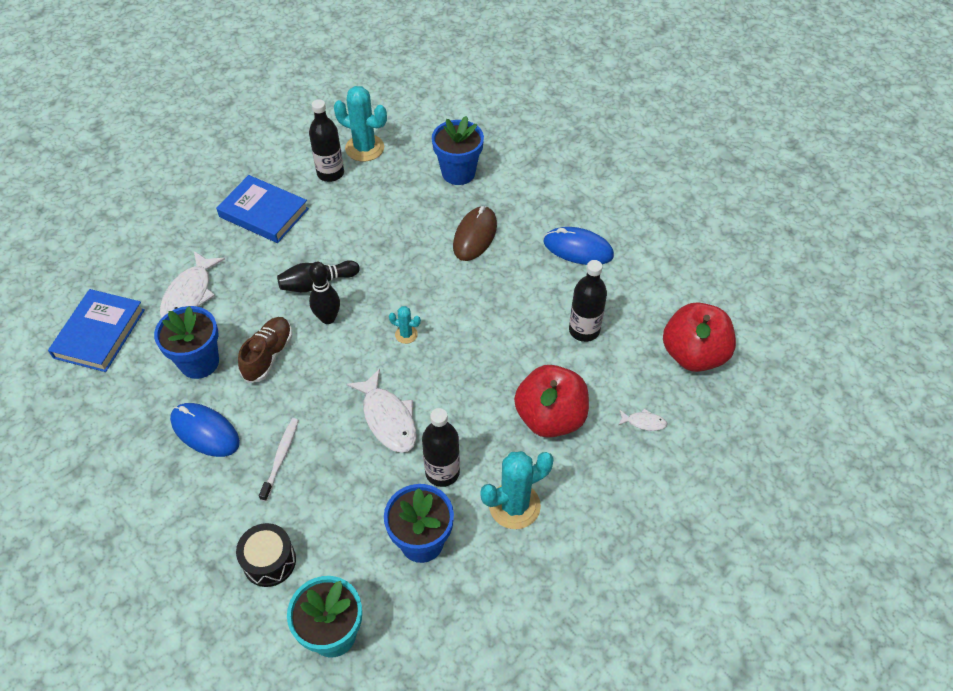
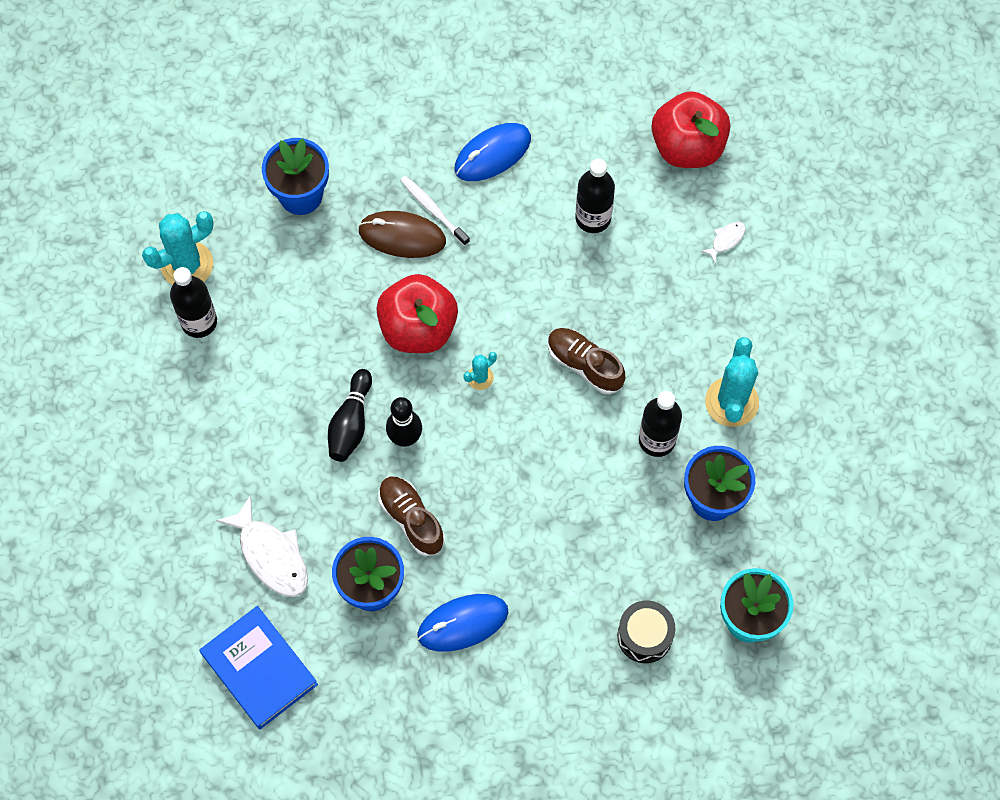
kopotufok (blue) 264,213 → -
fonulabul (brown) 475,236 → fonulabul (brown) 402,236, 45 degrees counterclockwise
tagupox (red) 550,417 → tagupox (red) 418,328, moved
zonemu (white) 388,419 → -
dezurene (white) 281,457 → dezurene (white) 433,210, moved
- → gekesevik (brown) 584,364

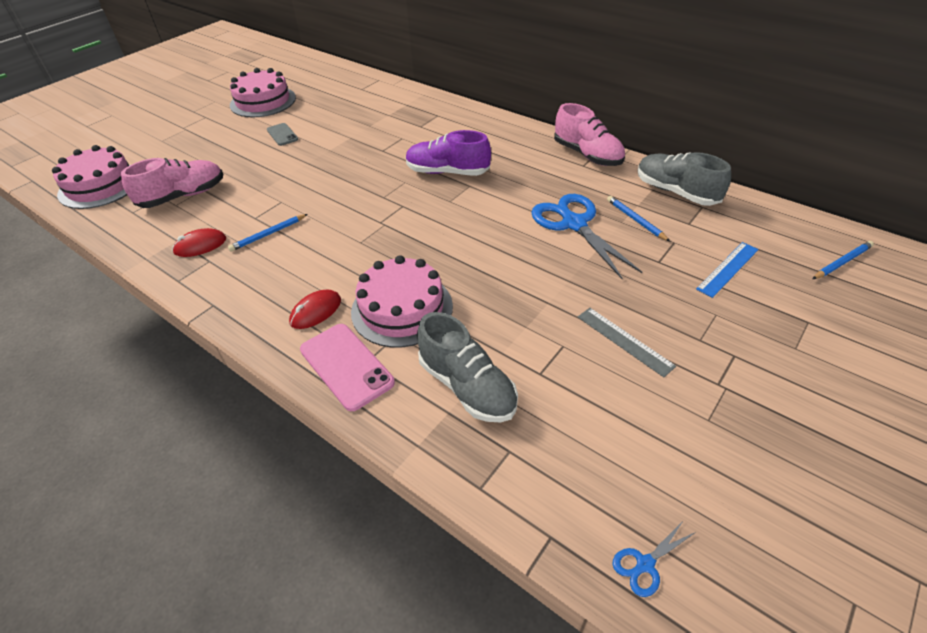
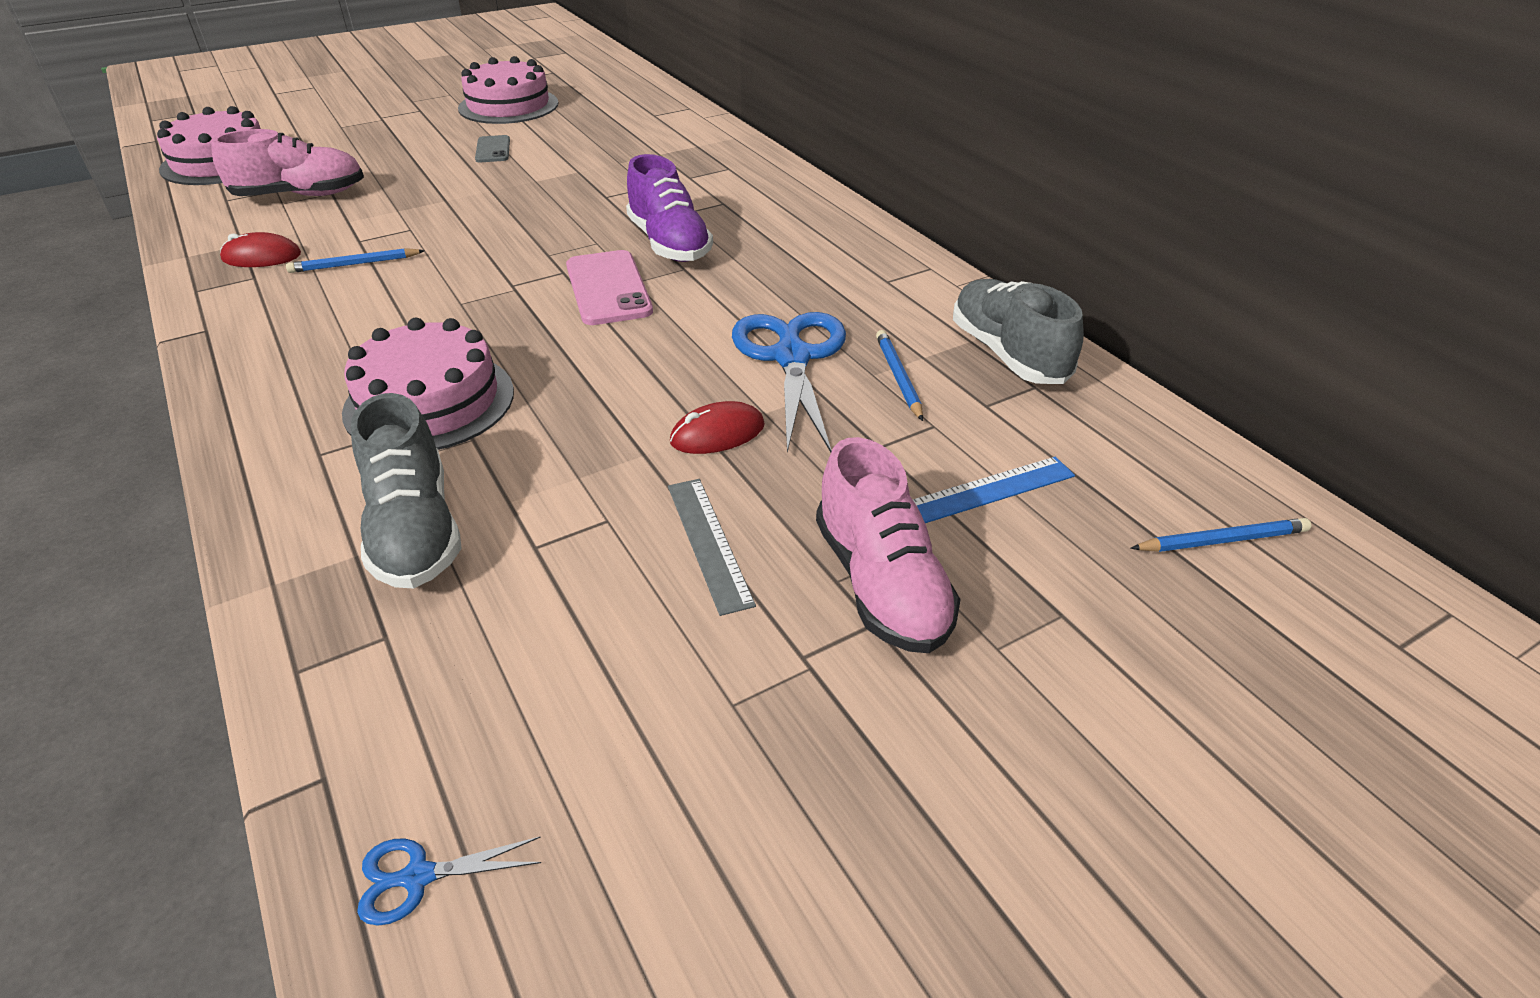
gekesevik (pink) 587,155 → gekesevik (pink) 881,583, moved
gekesevik (purple) 447,172 → gekesevik (purple) 669,244, 150 degrees counterclockwise
fonulabul (red) 316,311 → fonulabul (red) 717,434, moved
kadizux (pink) 346,366 → kadizux (pink) 608,288, moved

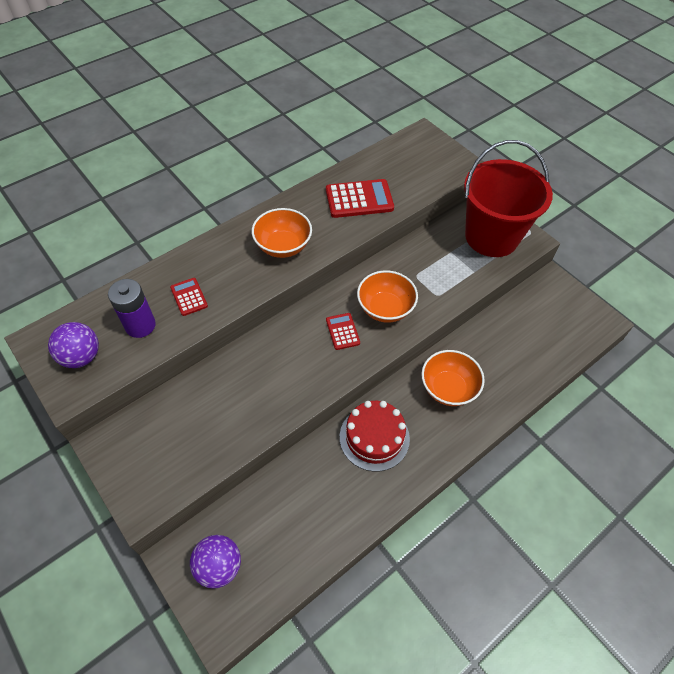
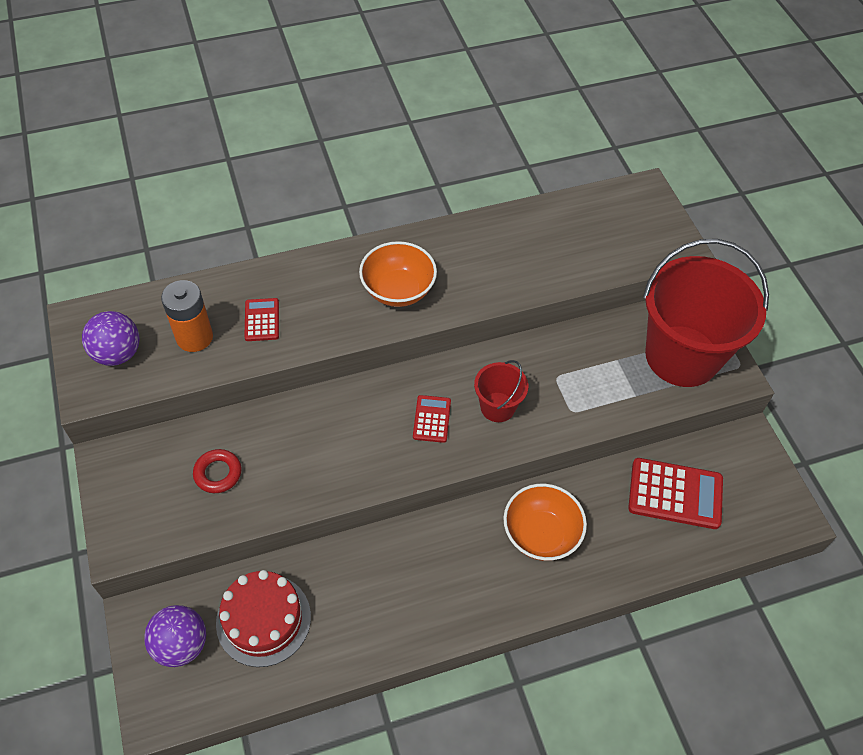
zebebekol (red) 359,199 → zebebekol (red) 675,494, moved
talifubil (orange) 385,308 → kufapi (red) 497,407
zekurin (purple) 140,325 → zekurin (orange) 194,337
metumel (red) 374,437 → metumel (red) 263,619, moved
- → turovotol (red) 218,473

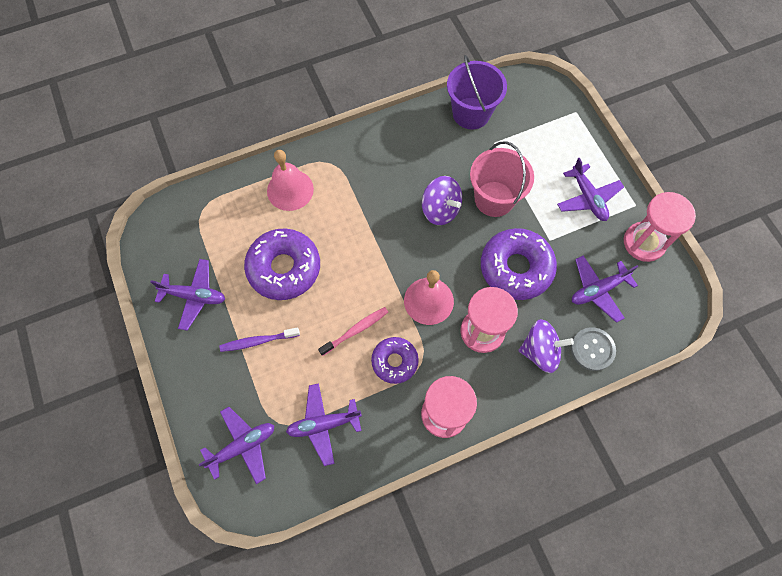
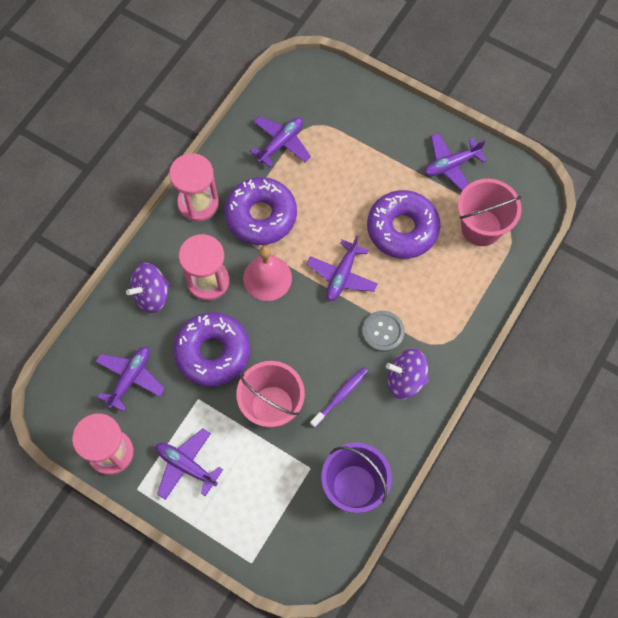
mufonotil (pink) 290,190 → -
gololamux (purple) 440,209 → gololamux (purple) 405,379, moved
dezurene (pink) 355,330 → -
dezurene (purple) 258,341 → dezurene (purple) 340,396, moved
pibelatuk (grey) 592,349 → pibelatuk (grey) 383,332, moved
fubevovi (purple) 394,361 → fubevovi (purple) 261,216, x1.68
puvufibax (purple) 243,446 → puvufibax (purple) 342,275, moved
- → kufapi (pink) 481,227

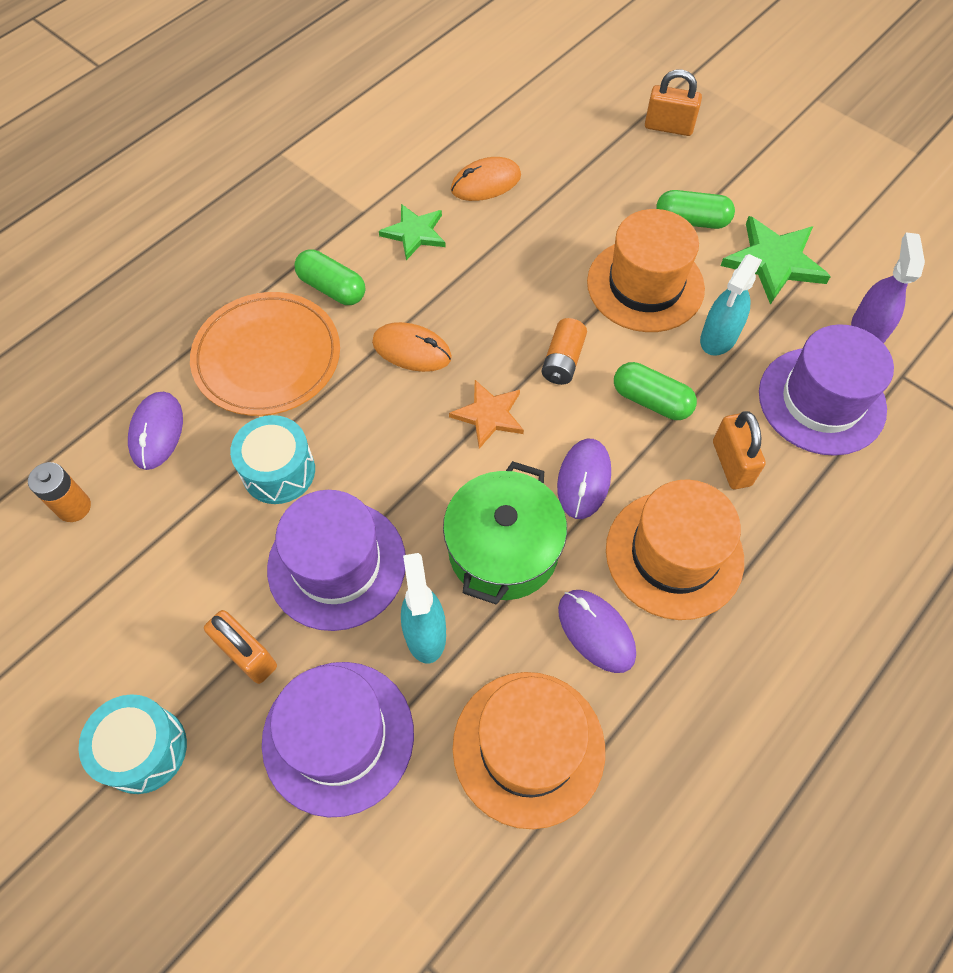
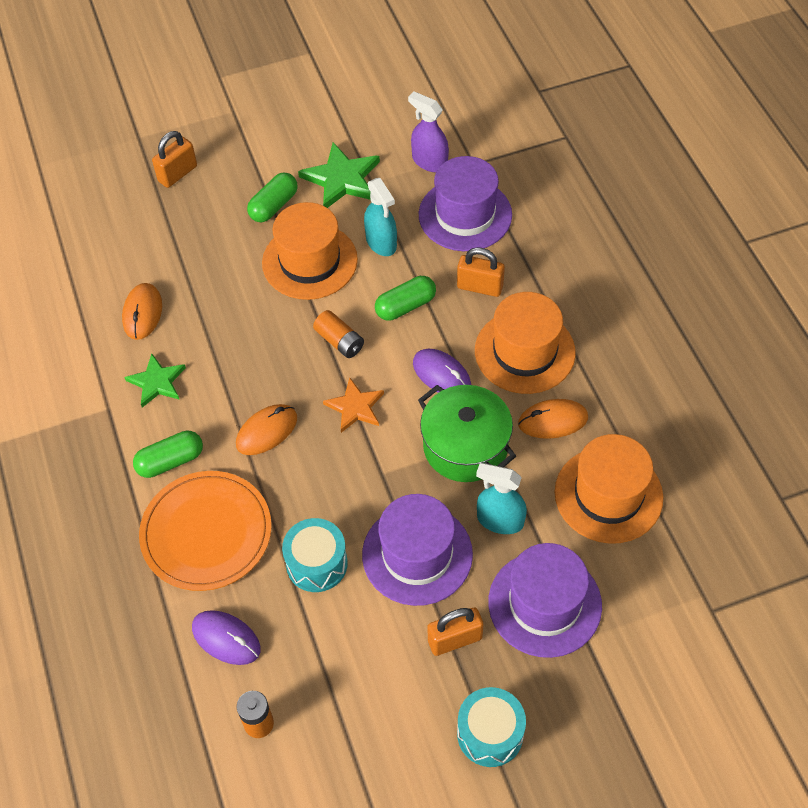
fonulabul (purple) 596,632 → fonulabul (orange) 553,421

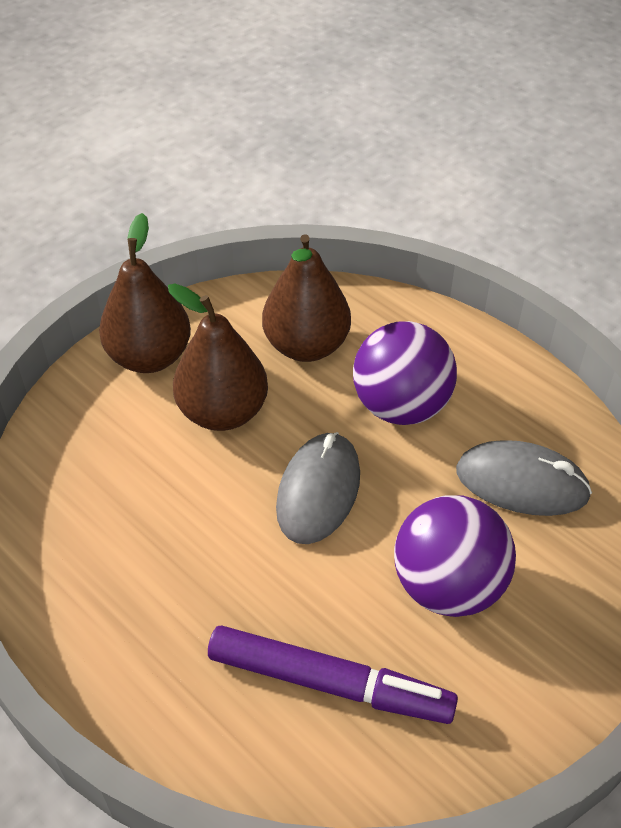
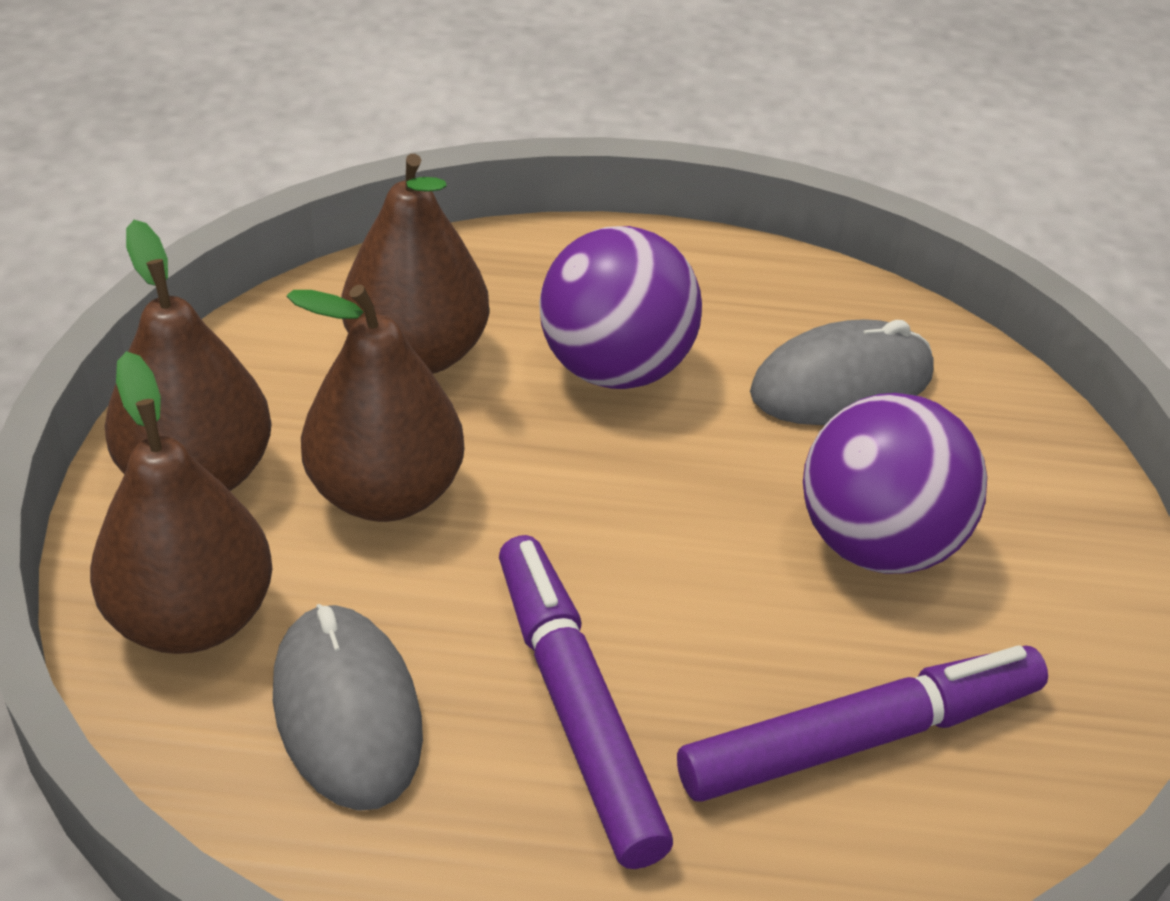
fonulabul (grey) 318,491 → fonulabul (grey) 347,712, moved
- → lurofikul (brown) 192,618
- → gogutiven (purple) 577,708

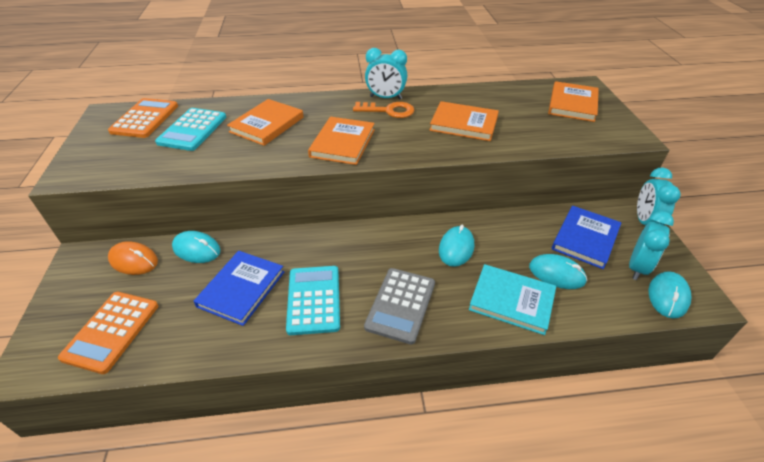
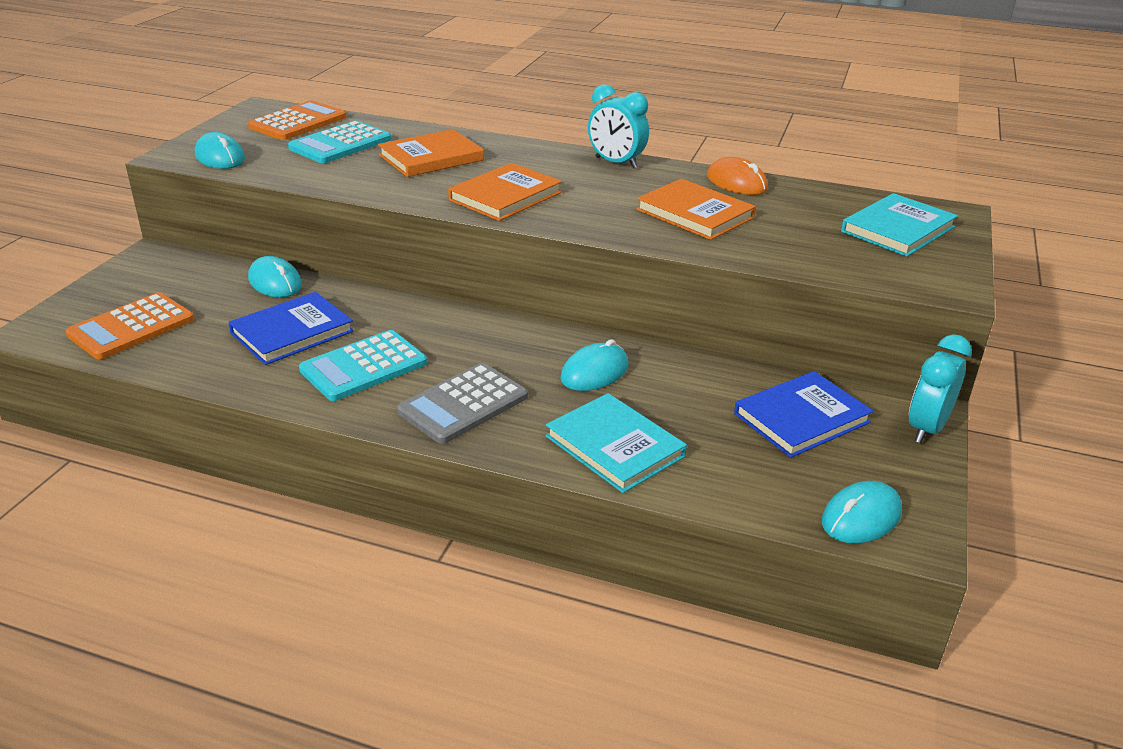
kopotufok (orange) 572,104 → kopotufok (turquoise) 898,229
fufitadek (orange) 389,111 → -
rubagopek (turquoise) 637,267 → -
fonulabul (orange) 134,260 → fonulabul (orange) 736,183, moved
fonulabul (turquoise) 556,274 → fonulabul (turquoise) 220,157, moved
zebebekol (turquoise) 313,299 → zebebekol (turquoise) 364,367, 150 degrees counterclockwise

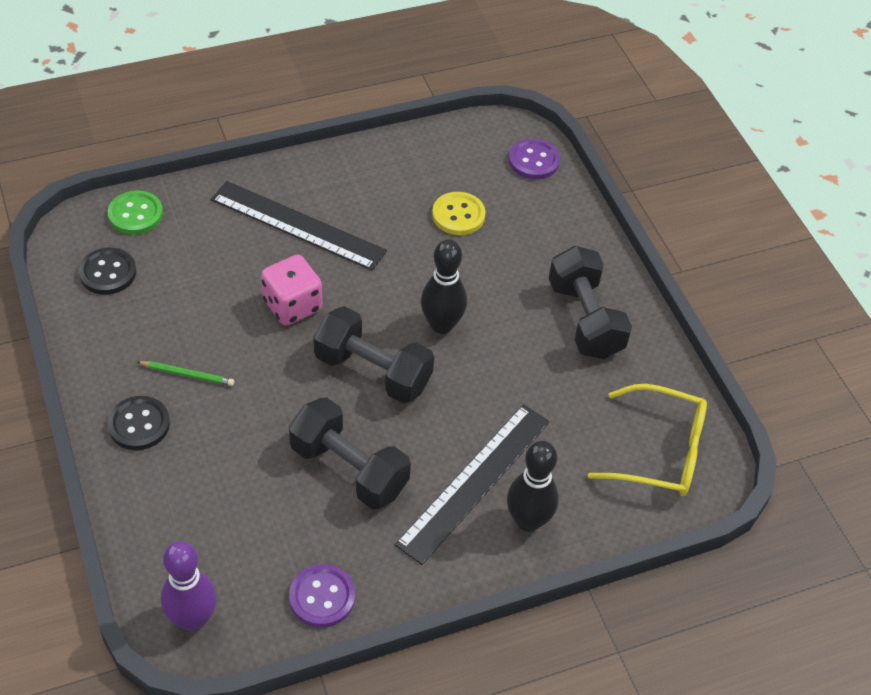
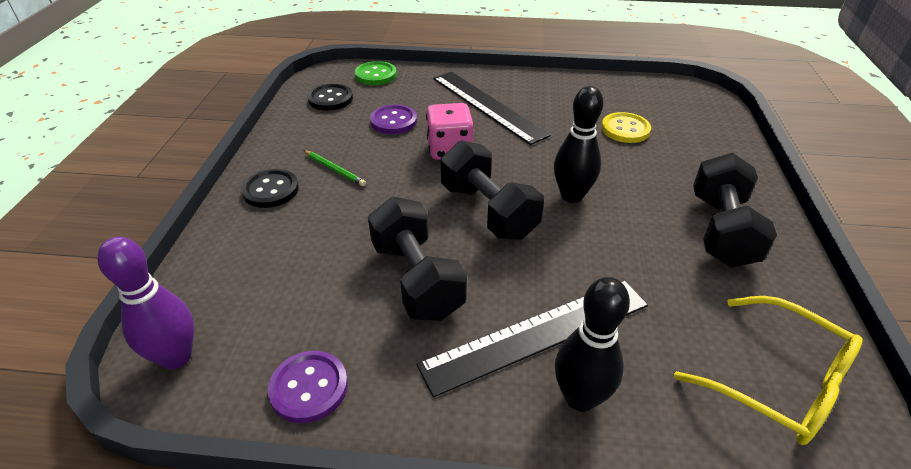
pibelatuk (purple) 533,161 → pibelatuk (purple) 393,121, moved

